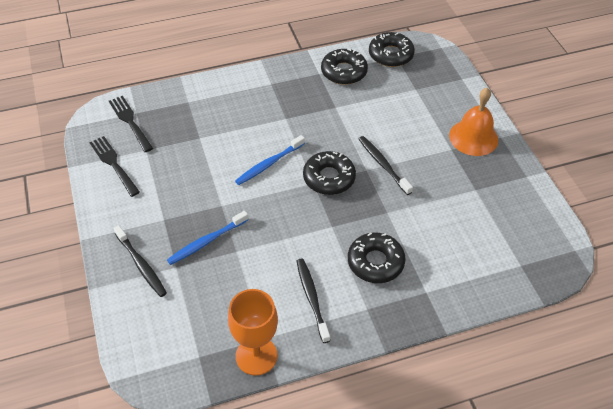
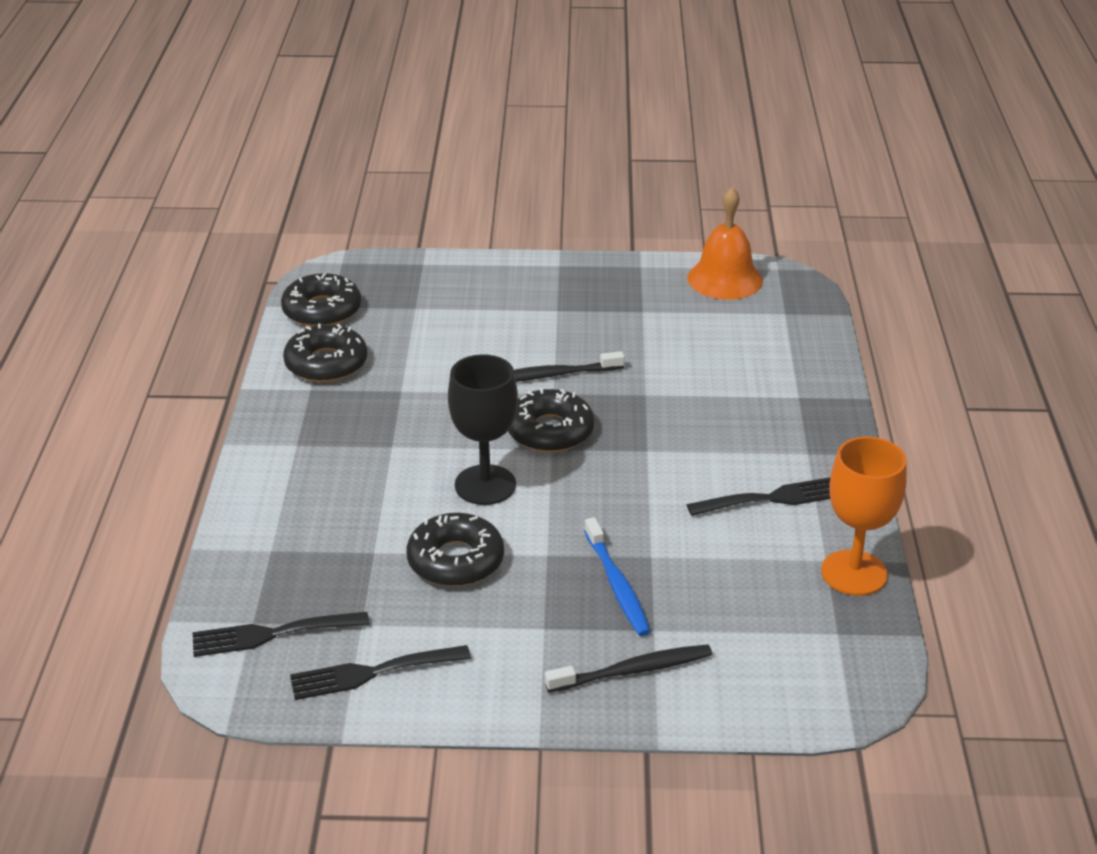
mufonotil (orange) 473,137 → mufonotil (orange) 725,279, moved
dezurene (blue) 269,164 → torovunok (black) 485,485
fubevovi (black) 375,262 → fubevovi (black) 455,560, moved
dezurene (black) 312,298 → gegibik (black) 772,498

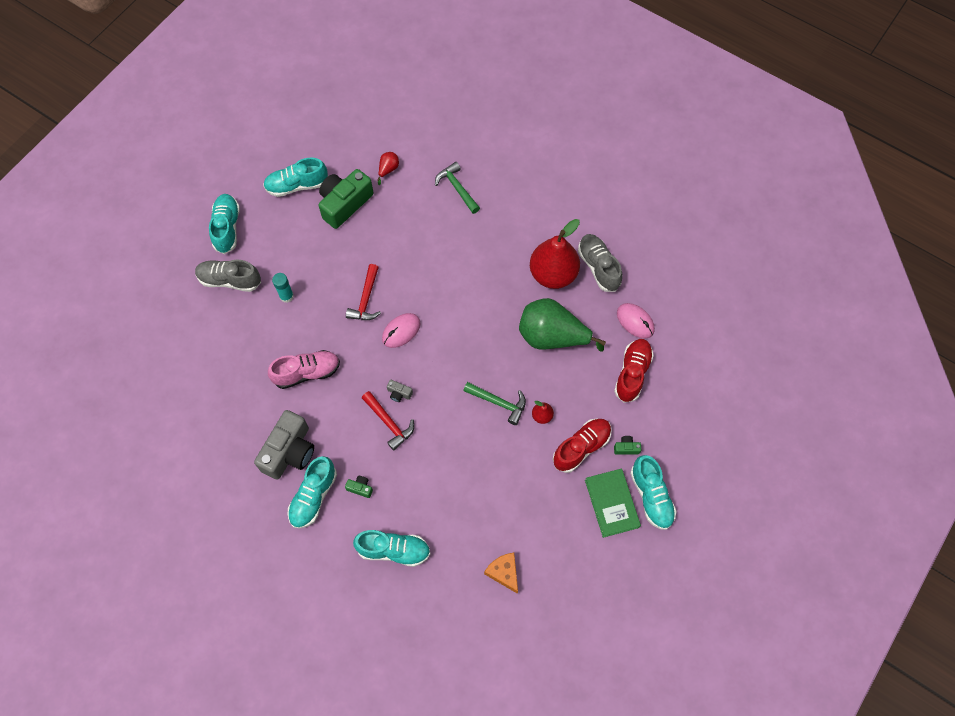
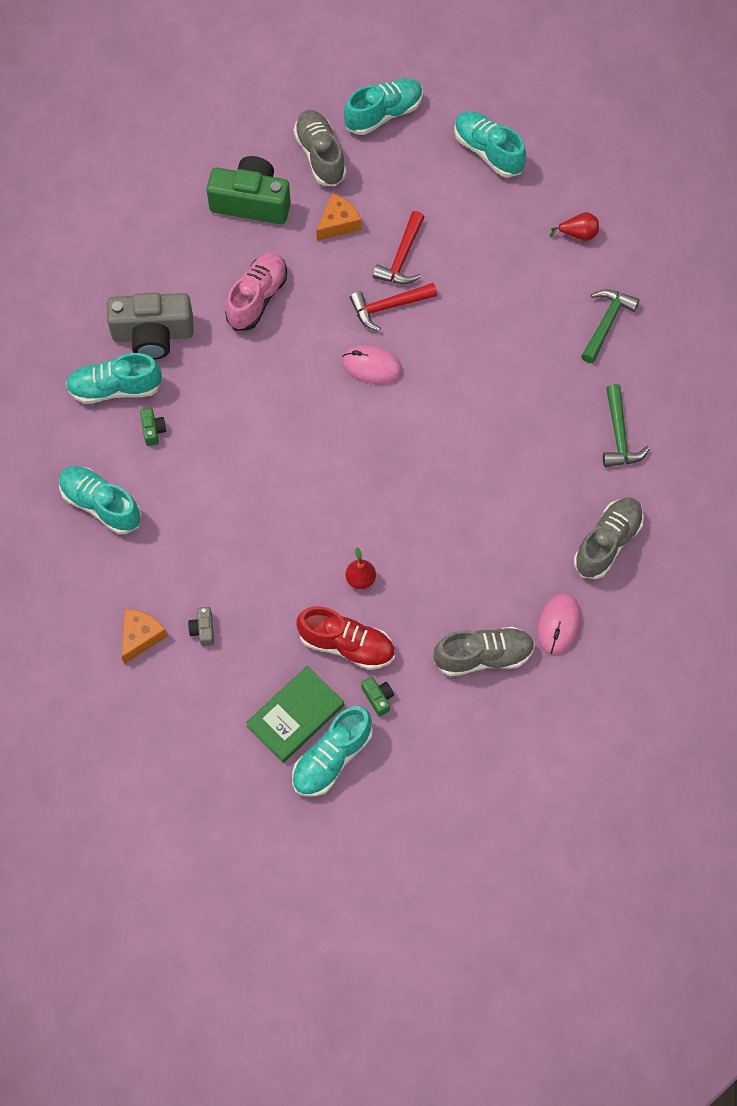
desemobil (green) 344,204 → desemobil (green) 251,202, moved
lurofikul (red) 553,274 → -
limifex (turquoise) 286,296 → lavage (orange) 338,223
lurofikul (green) 552,337 → -
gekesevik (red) 632,373 → gekesevik (grey) 483,656
gekesevik (pink) 307,373 → gekesevik (pink) 257,298, 105 degrees counterclockwise
desemobil (grey) 399,393 → desemobil (grey) 203,630, moved
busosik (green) 499,403 → busosik (green) 619,435, moved
busosik (red) 389,423 → busosik (red) 402,257, moved
gekesevik (turquoise) 394,550 → gekesevik (turquoise) 101,505, 150 degrees clockwise

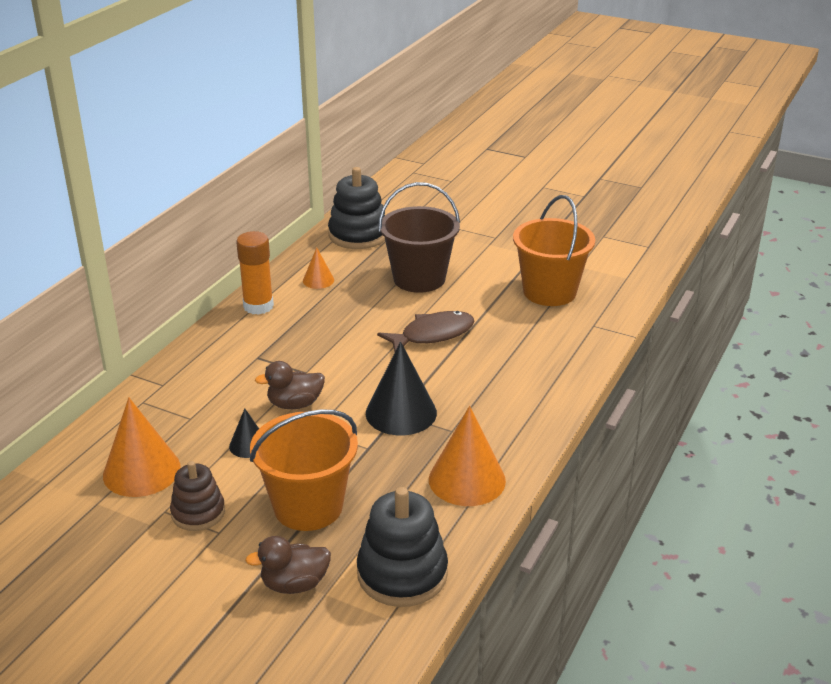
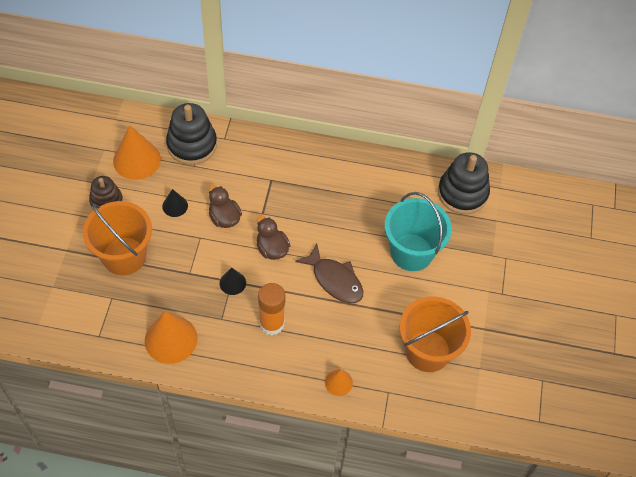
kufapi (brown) 419,278 → kufapi (turquoise) 411,252
limifex (orange) 258,306 → limifex (orange) 271,324, moved
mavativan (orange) 318,280 → mavativan (orange) 338,382, moved
mavativan (black) 401,413 → mavativan (black) 232,283, x0.52
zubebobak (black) 402,573 → zubebobak (black) 192,145, moved
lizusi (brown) 294,584 → lizusi (brown) 272,249, moved

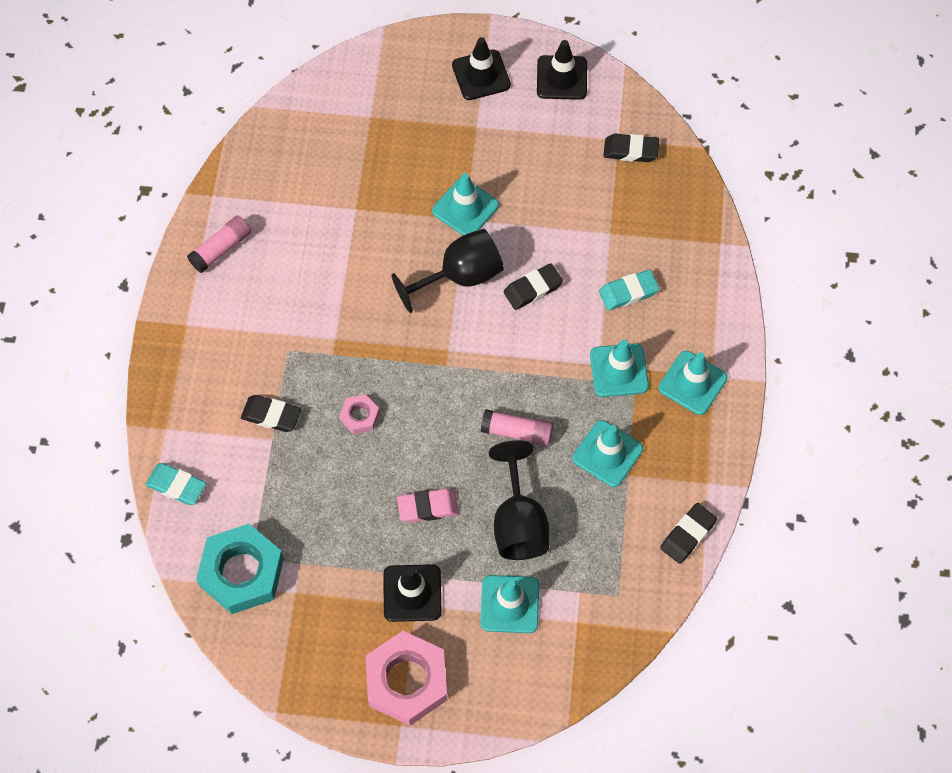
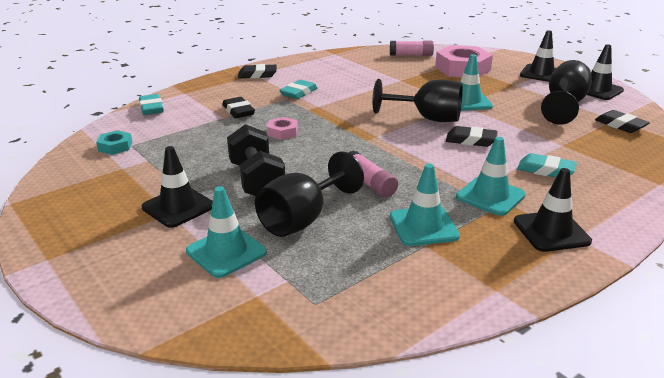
limifex (pink) 221,249 → limifex (pink) 411,55, moved
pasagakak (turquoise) 692,383 → pasagakak (black) 551,231
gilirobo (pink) 428,507 → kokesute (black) 256,180
gilirobo (black) 688,535 → gilirobo (black) 257,75, moved
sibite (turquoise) 242,572 → sibite (turquoise) 115,146, x0.48
sibite (pink) 406,681 → sibite (pink) 462,69, moved
- → torovunok (black) 564,105
- → gilirobo (turquoise) 298,93

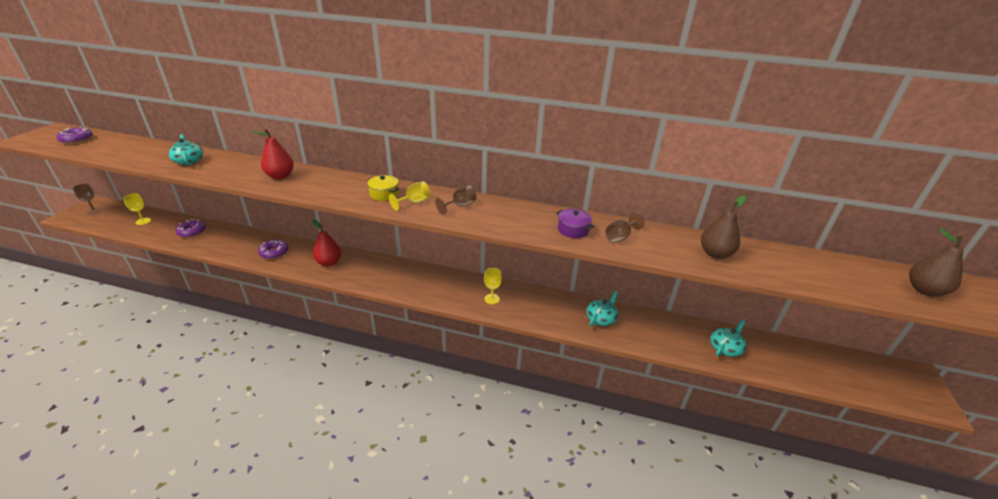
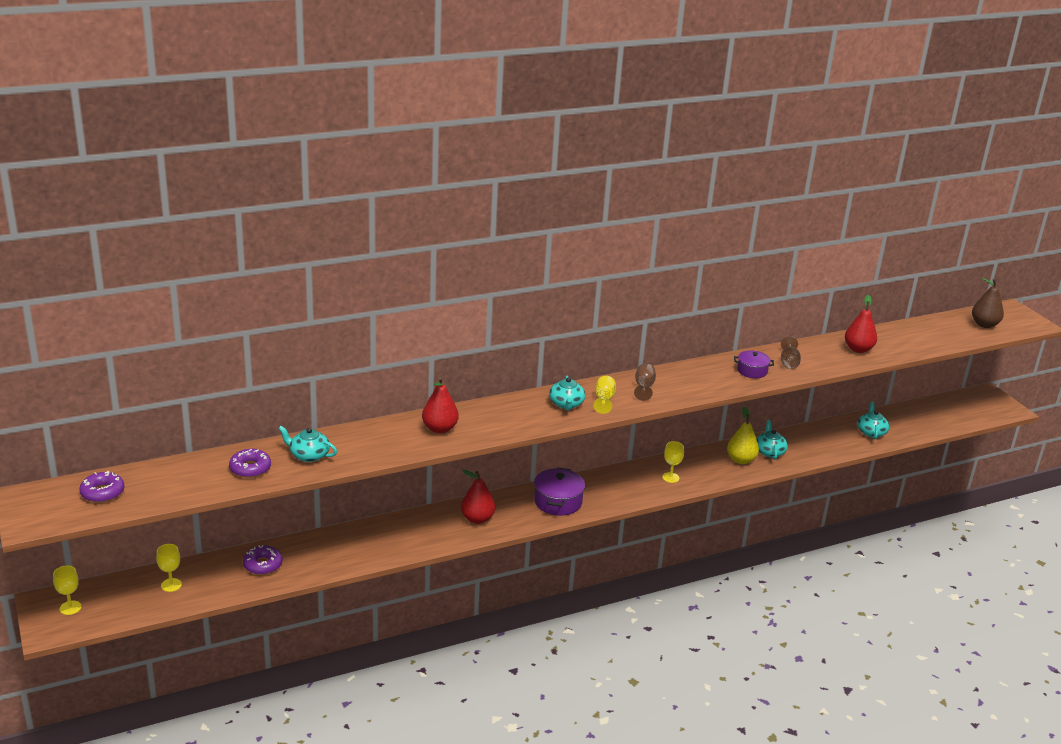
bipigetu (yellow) 384,194 → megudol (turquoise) 566,404
torovunok (brown) 94,211 → torovunok (yellow) 70,608
lurofikul (brown) 715,254 → lurofikul (red) 858,349
fubevovi (purple) 274,252 → fubevovi (purple) 250,468, moved
- → lurofikul (yellow) 741,460
- → bipigetu (purple) 558,502

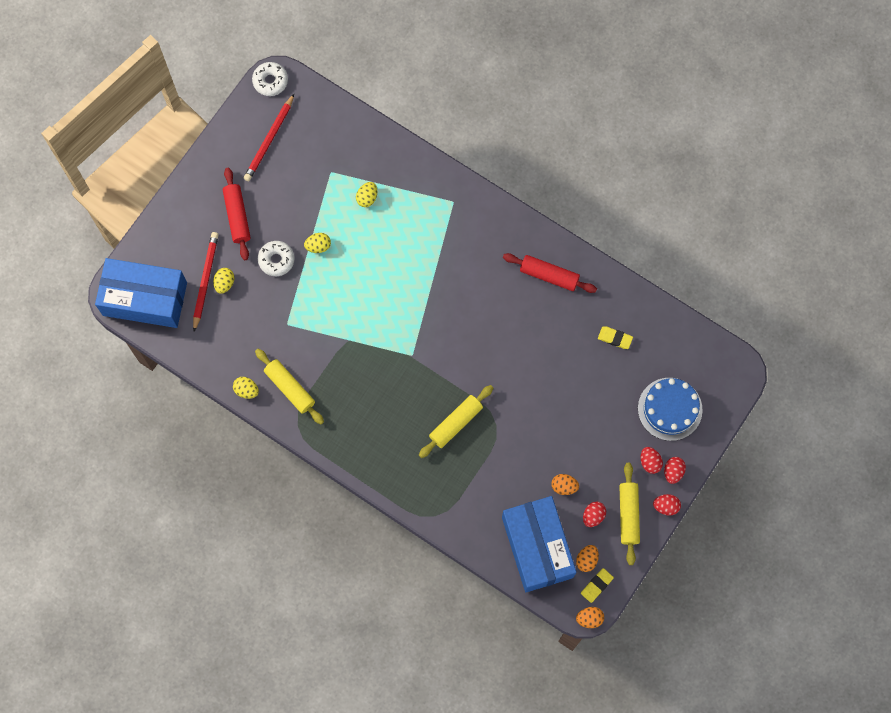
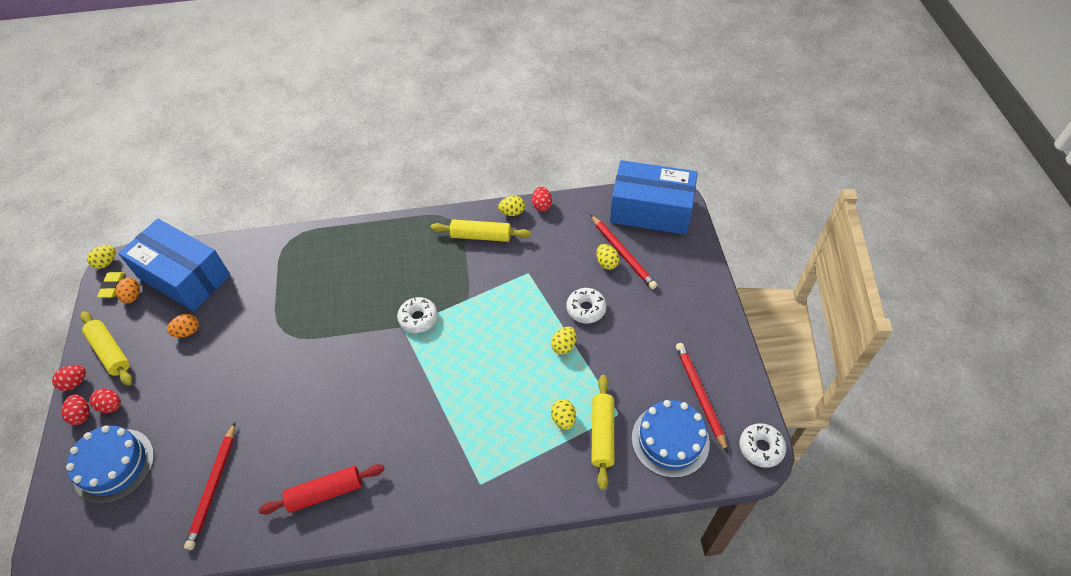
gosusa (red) 237,216 → -
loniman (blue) 145,298 → loniman (blue) 651,210, 45 degrees clockwise
gilirobo (yellow) 615,338 → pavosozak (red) 213,487
gosusa (yellow) 456,423 → gosusa (yellow) 602,434, moved
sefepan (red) 593,516 → sefepan (red) 542,205, moved
sefepan (orange) 589,618 → sefepan (yellow) 106,262
- → fubevovi (white) 418,318
- → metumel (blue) 670,440

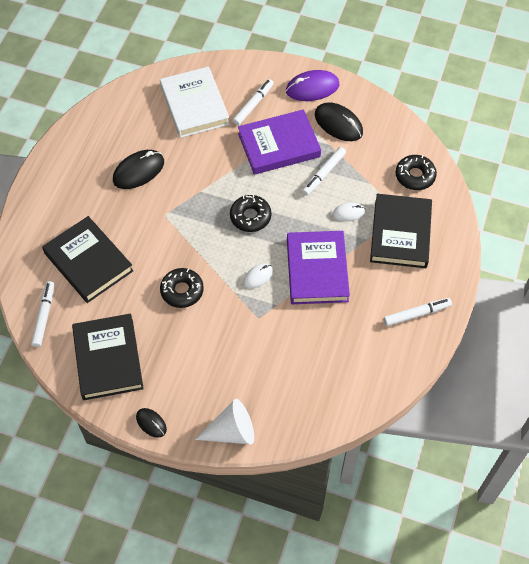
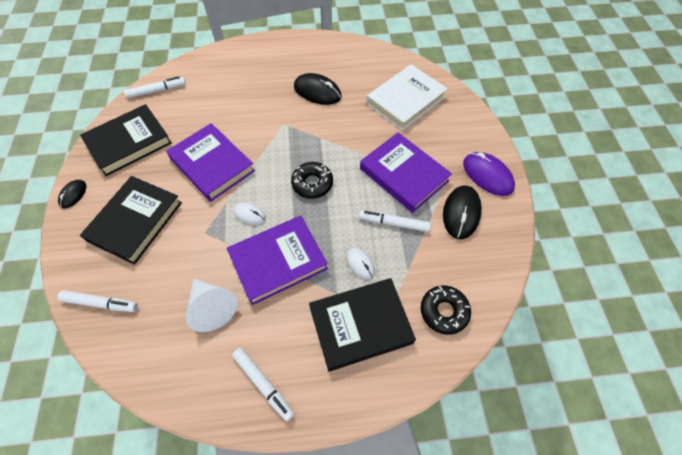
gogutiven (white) 253,105 → gogutiven (white) 100,303, moved
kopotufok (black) 88,262 → kopotufok (black) 135,221, moved
fubevovi (black) 182,291 → kopotufok (purple) 212,165
mavativan (white) 232,431 → mavativan (white) 212,307, moved

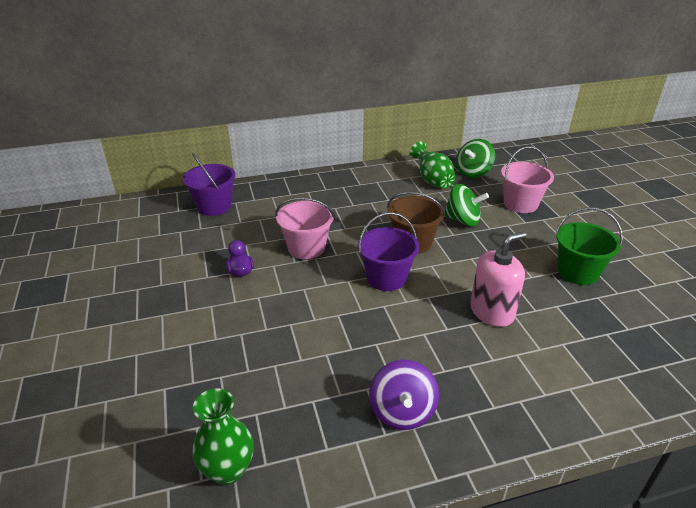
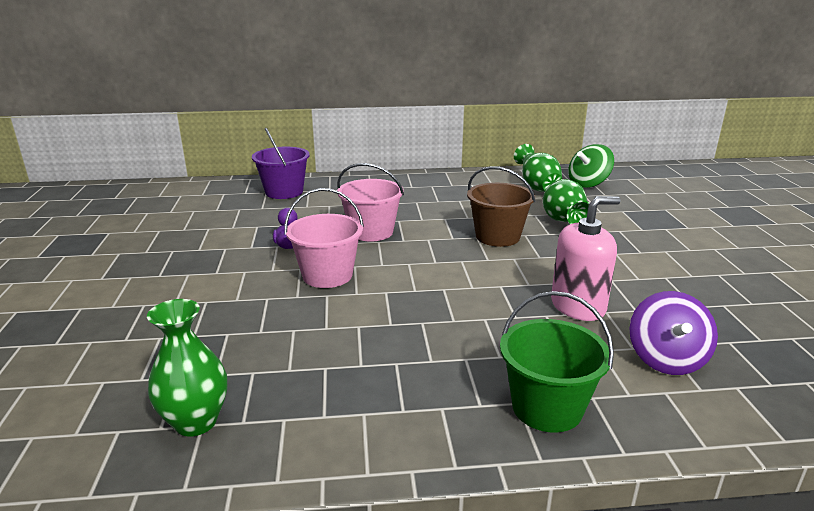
kufapi (pink) 520,204 → kufapi (pink) 327,275, moved
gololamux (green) 462,220 → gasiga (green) 564,222
kufapi (green) 577,272 → kufapi (green) 547,408, moved
kufapi (purple) 386,278 → -
gololamux (purple) 402,412 → gololamux (purple) 666,359, moved

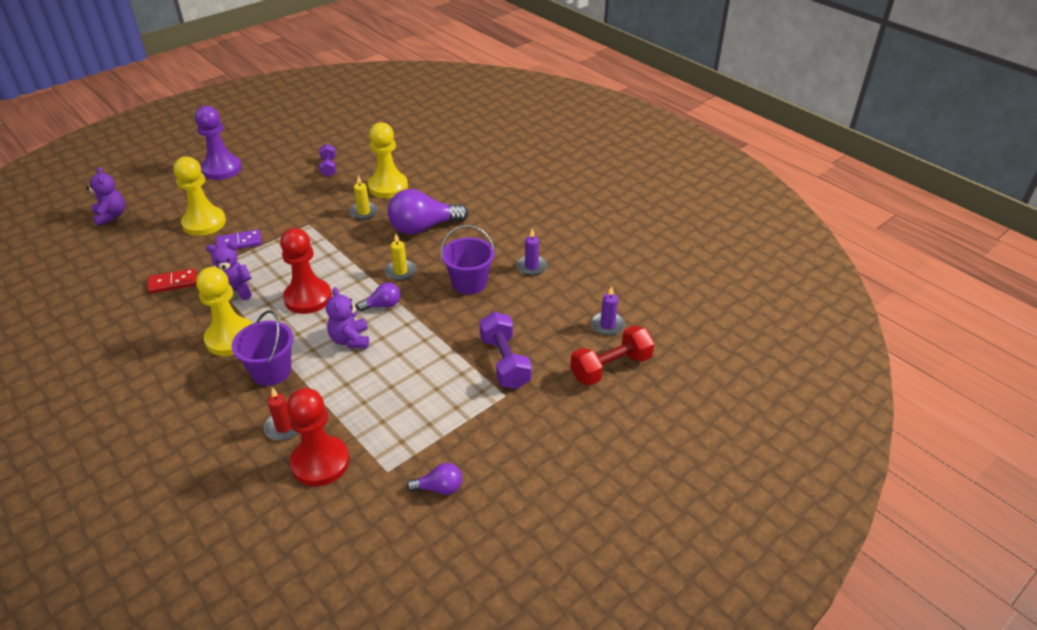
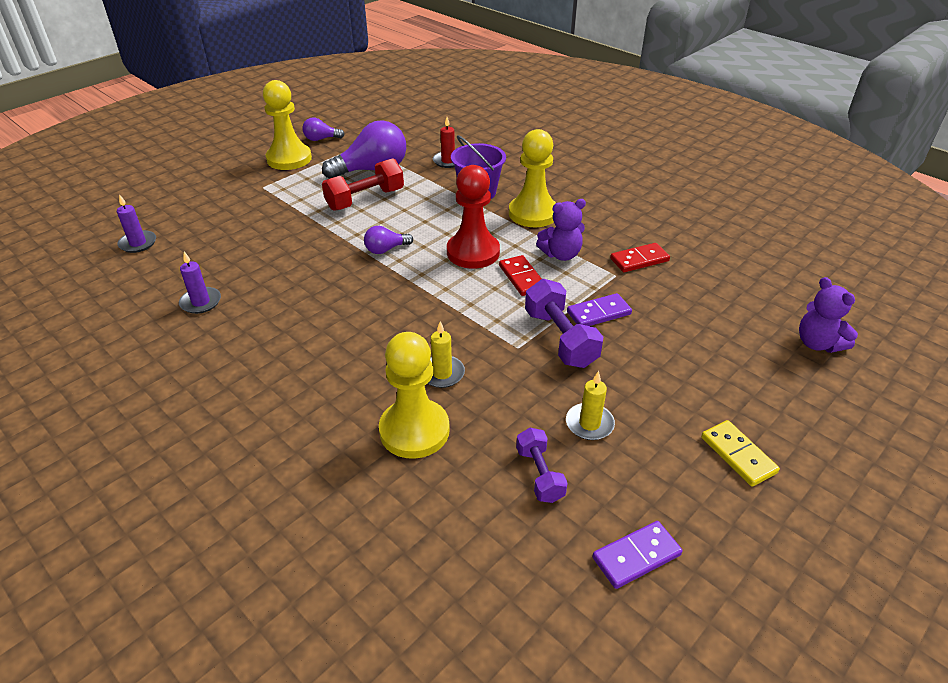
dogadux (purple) 222,169 → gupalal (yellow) 738,455
dogadux (yellow) 204,223 → dogadux (yellow) 289,159, moved
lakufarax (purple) 423,228 → lakufarax (purple) 372,170, moved
kufapi (purple) 469,283 → -
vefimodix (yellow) 400,272 → vefimodix (yellow) 589,424, moved
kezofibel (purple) 350,340 → -
kokesute (purple) 504,362 → kokesute (purple) 560,338, moved
kokesute (red) 611,367 → kokesute (red) 365,199, moved
dogadux (red) 320,462 → -
- → gupalal (red) 522,278
- → gupalal (purple) 636,556

